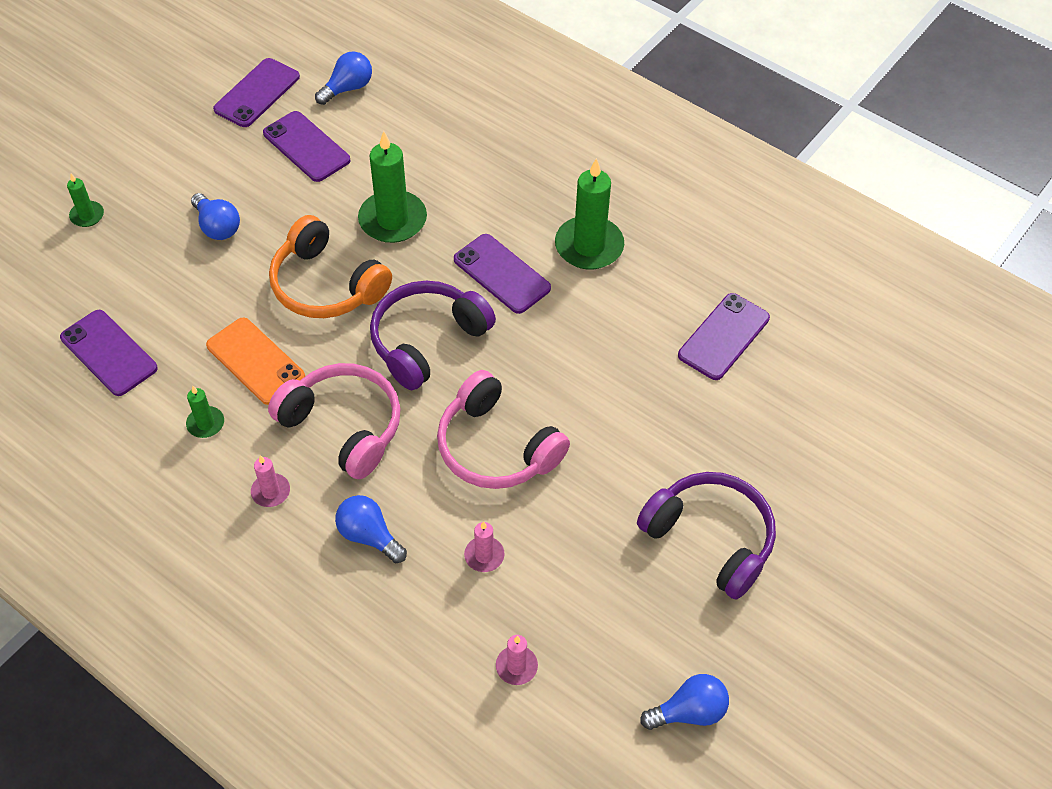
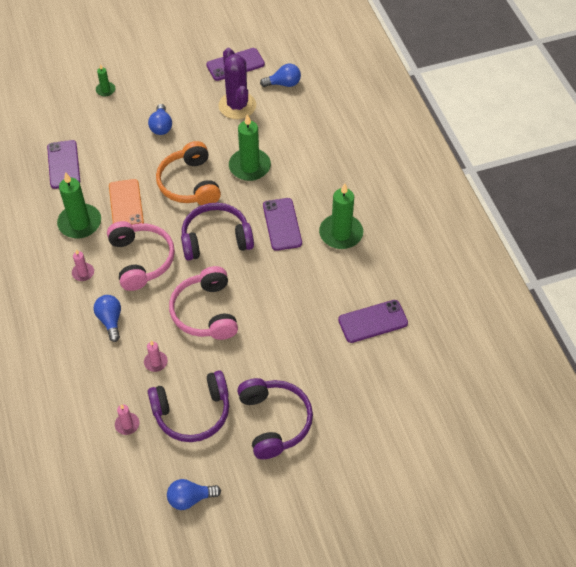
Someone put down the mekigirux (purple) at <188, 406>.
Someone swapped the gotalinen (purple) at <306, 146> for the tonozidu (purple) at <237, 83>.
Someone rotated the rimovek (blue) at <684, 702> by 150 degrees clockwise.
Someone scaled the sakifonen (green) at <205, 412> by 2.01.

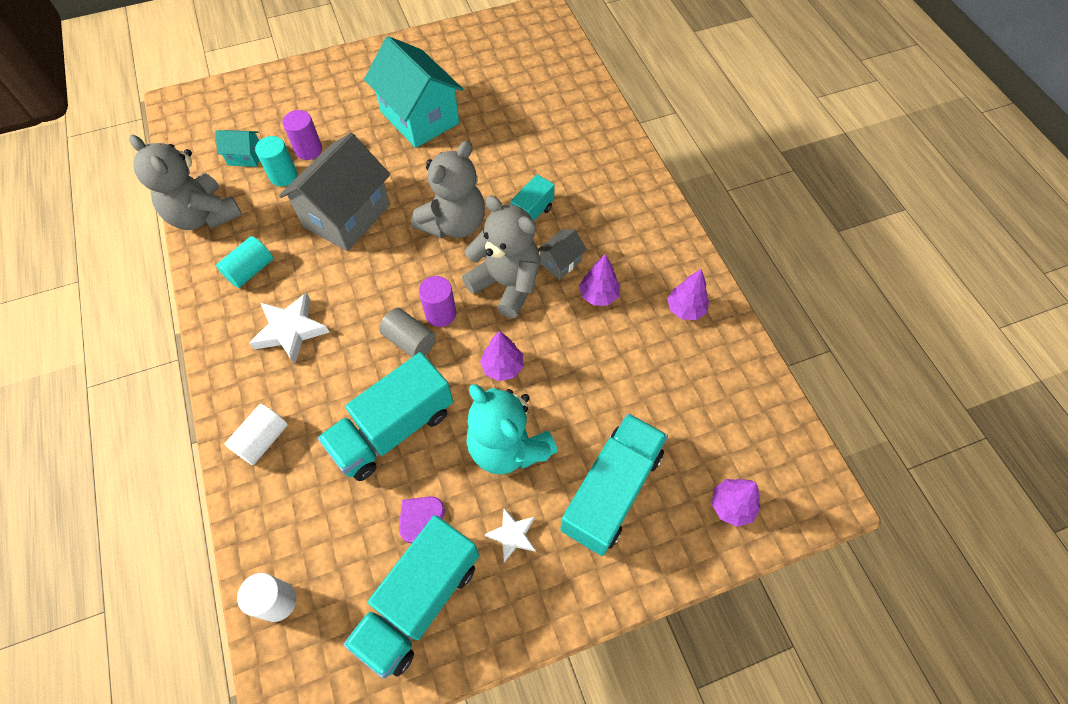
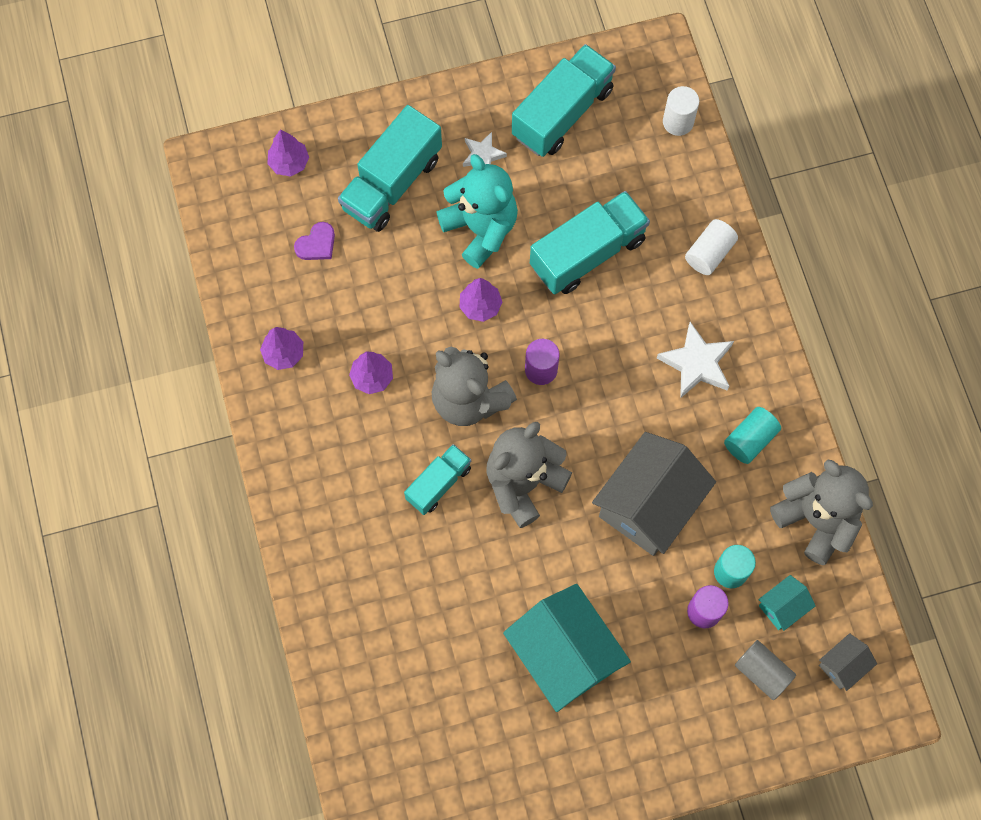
Someone carried the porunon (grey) from <407, 332> to <765, 670>.
Someone carried the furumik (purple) from <422, 519> to <314, 241>.
Someone carried the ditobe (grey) from <562, 254> to <848, 662>.
Someone rotated the ditobe (turquoise) at <237, 148> by 45 degrees counterclockwise.

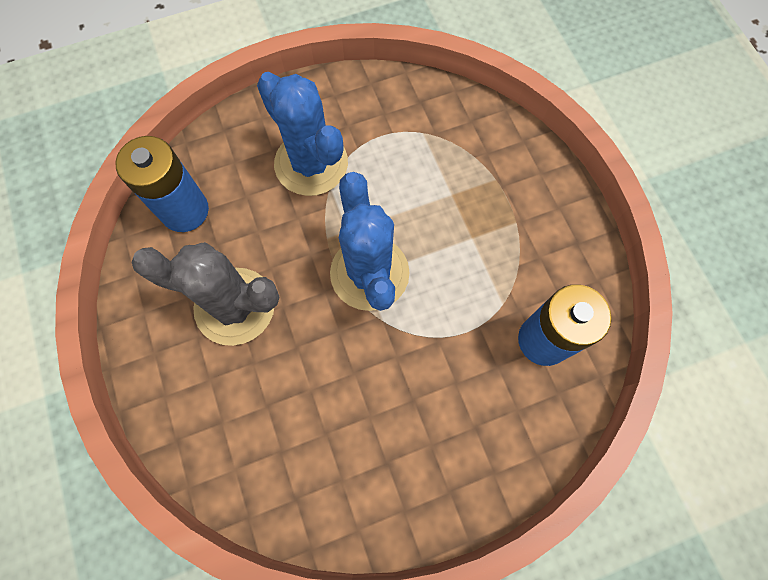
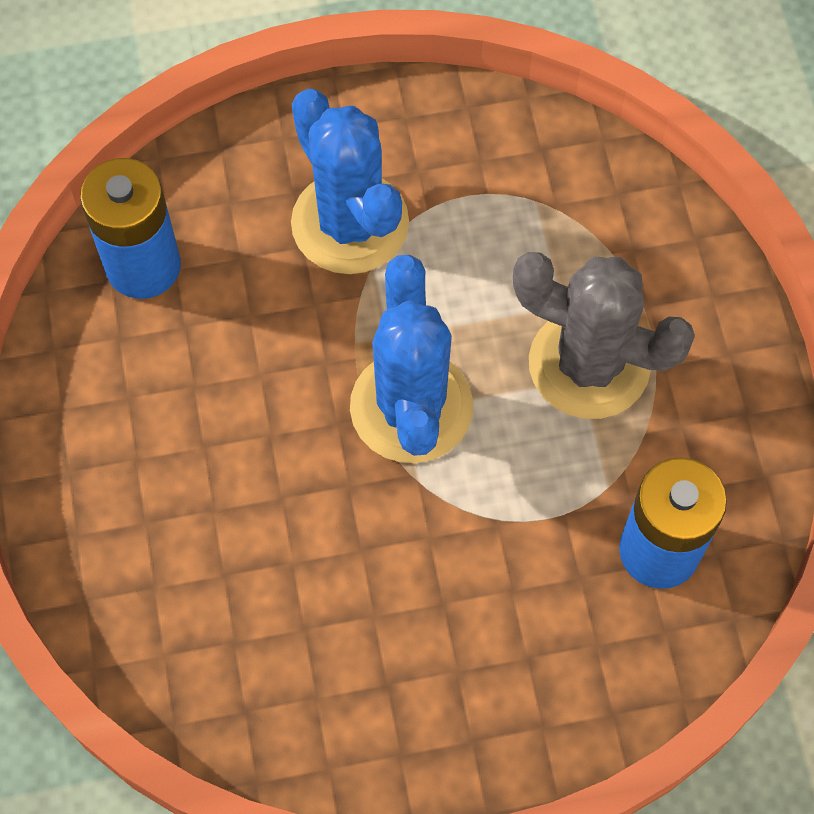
Someone carried the tonozidu (grey) from <205, 294> to <604, 335>.

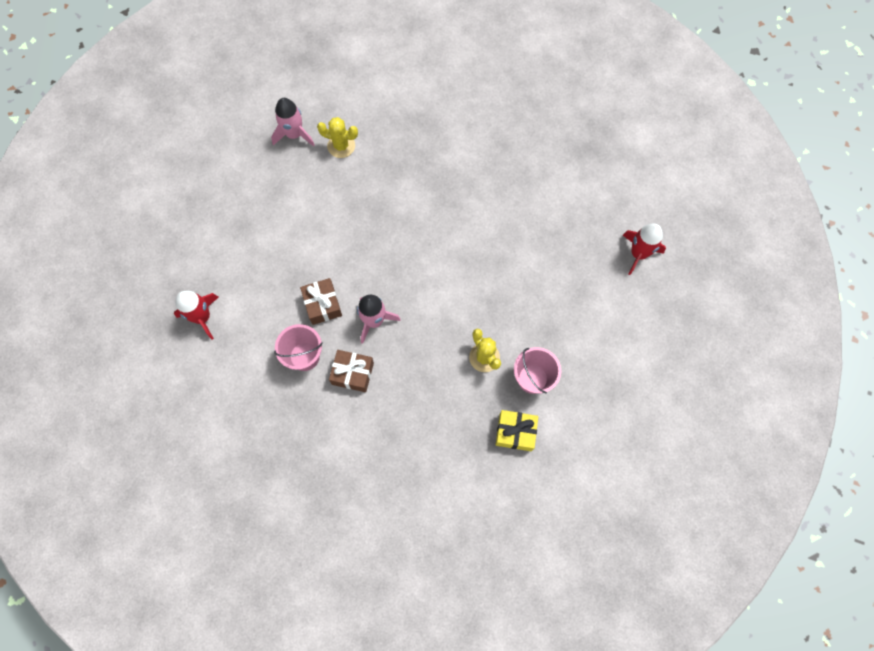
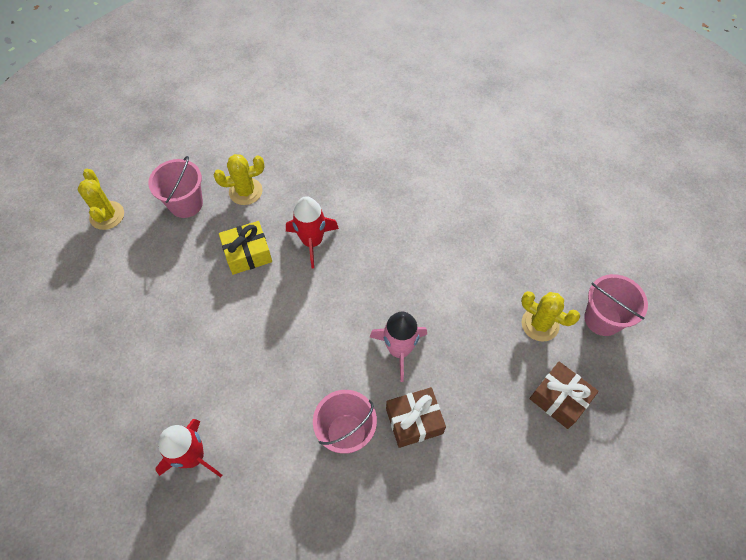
Someone put down the tonozidu (yellow) at <100, 199>.
Someone carried the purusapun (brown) from <321, 301> to <564, 395>.
Someone carried the purusapun (yellow) from <516, 430> to <245, 248>.
Someone carried the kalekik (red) from <644, 249> to <312, 232>.
Someone swapped the kalekik (pink) at <293, 122> for the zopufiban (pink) at <175, 187>.

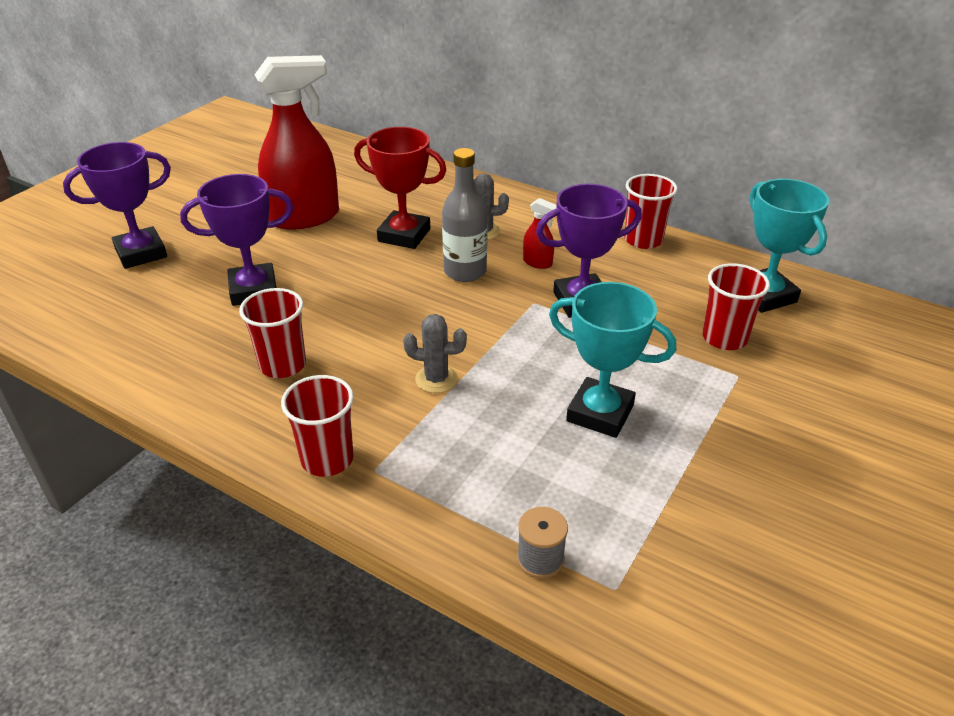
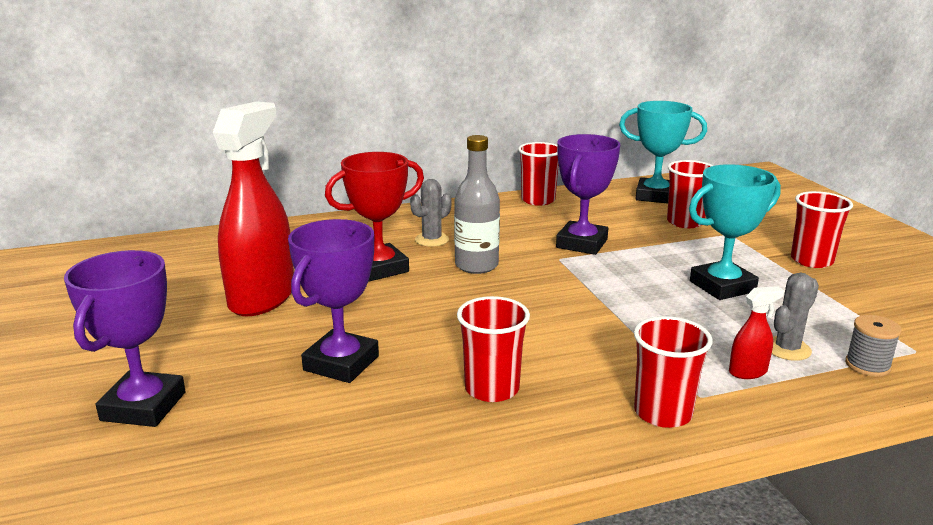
Someone put down the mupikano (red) at <822, 229>.
Someone carried the tonozidu (grey) from <435, 353> to <795, 317>.
Someone carried the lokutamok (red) from <540, 233> to <756, 332>.

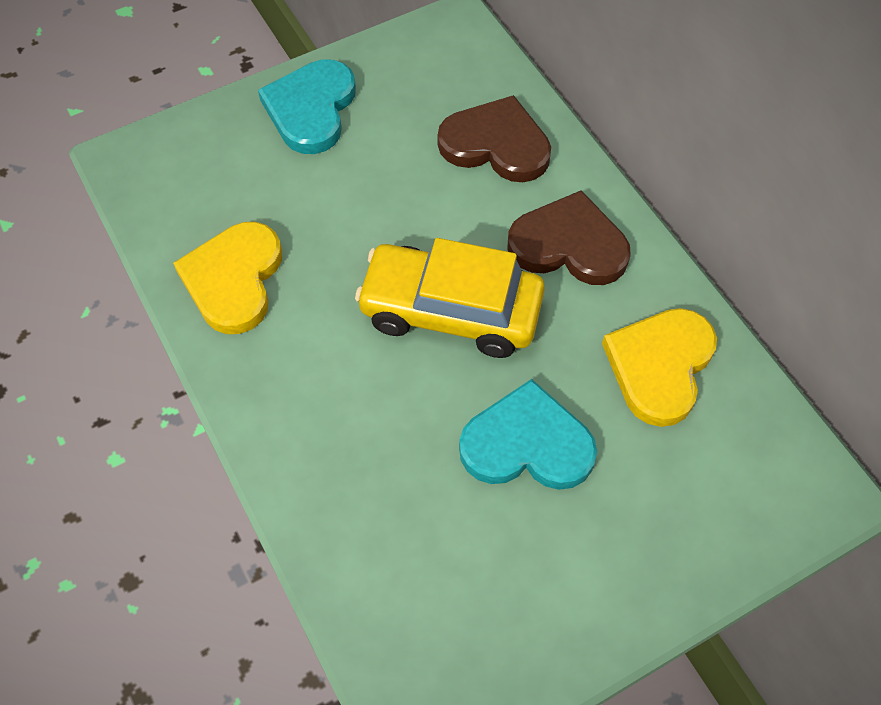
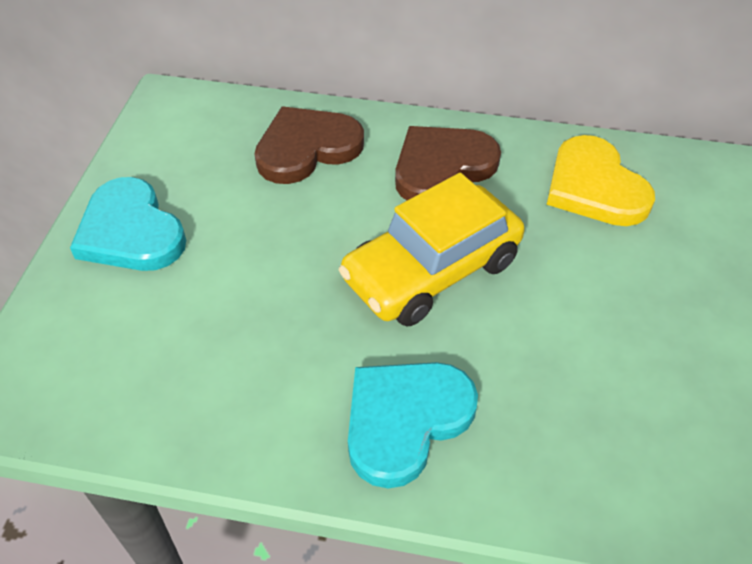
Someone took away the furumik (yellow) at <227, 278>.
Someone carried the furumik (turquoise) from <528, 434> to <413, 425>.

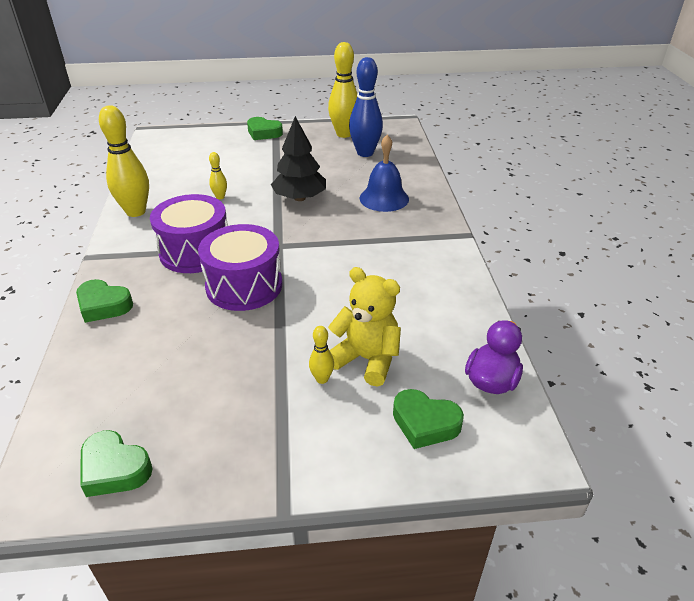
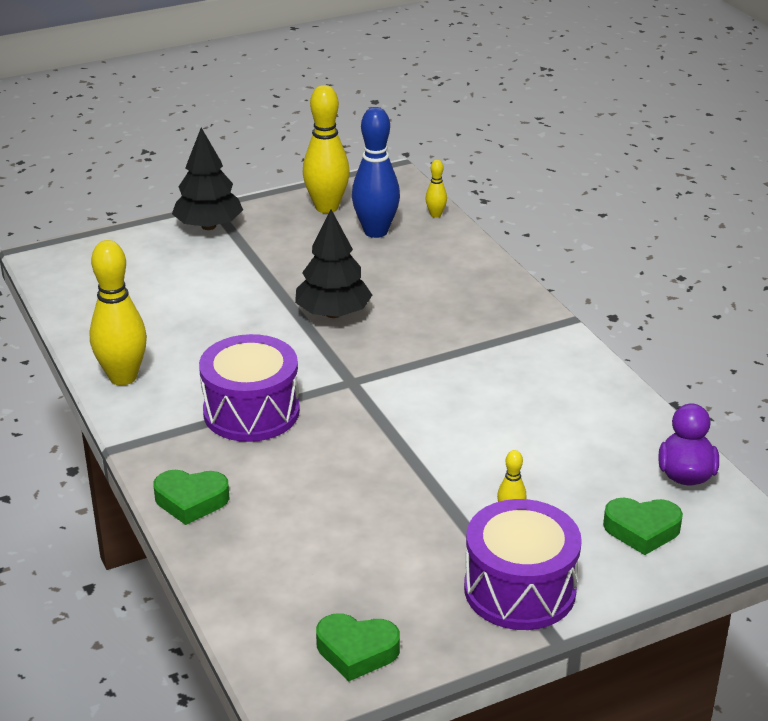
Someone took away the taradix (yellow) at <364, 327>.
Someone took away the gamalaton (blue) at <384, 173>.
Someone carried the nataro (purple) from <240, 267> to <523, 564>.
Someone carried the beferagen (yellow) from <218, 175> to <436, 189>.
Someone swapped the furumik (green) at <265, 128> for the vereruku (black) at <207, 179>.

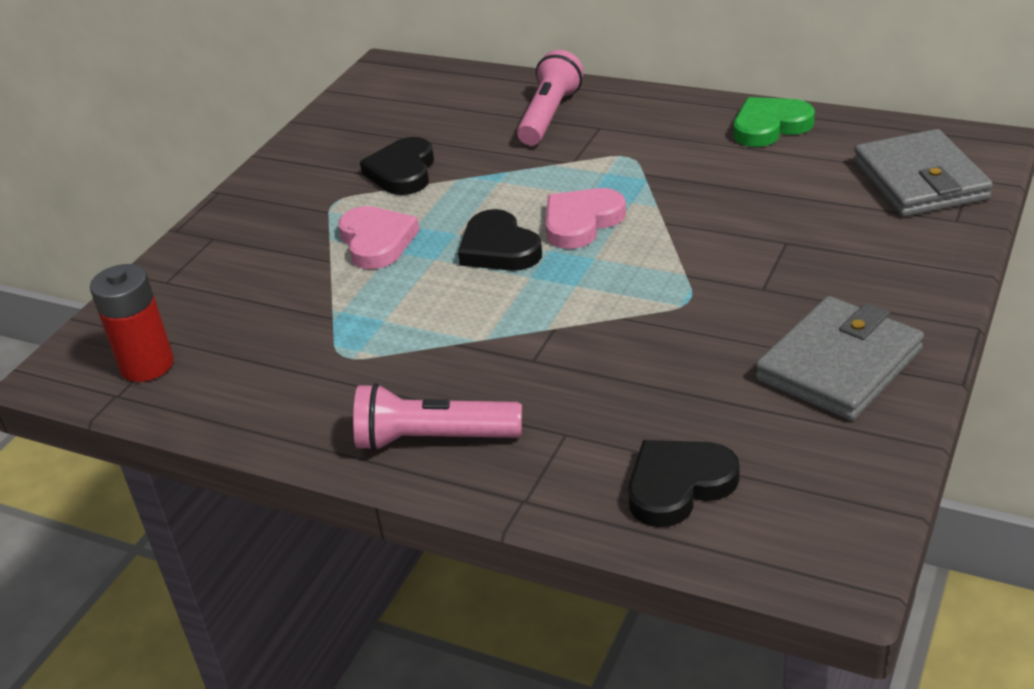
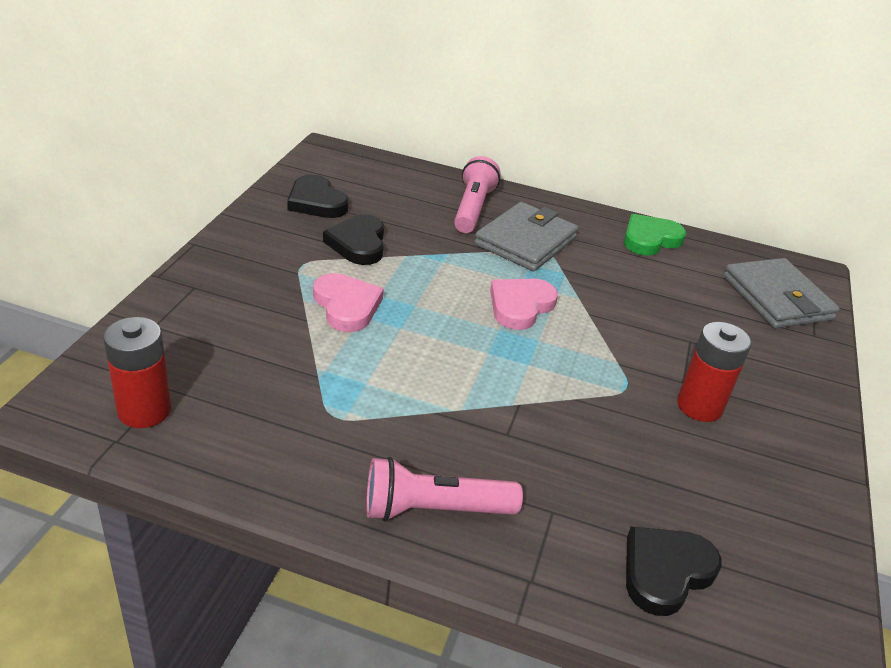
Someone put down the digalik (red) at <714, 372>.
Someone carried the furumik (black) from <500, 240> to <317, 196>.
Someone carried the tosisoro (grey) from <840, 358> to <526, 236>.

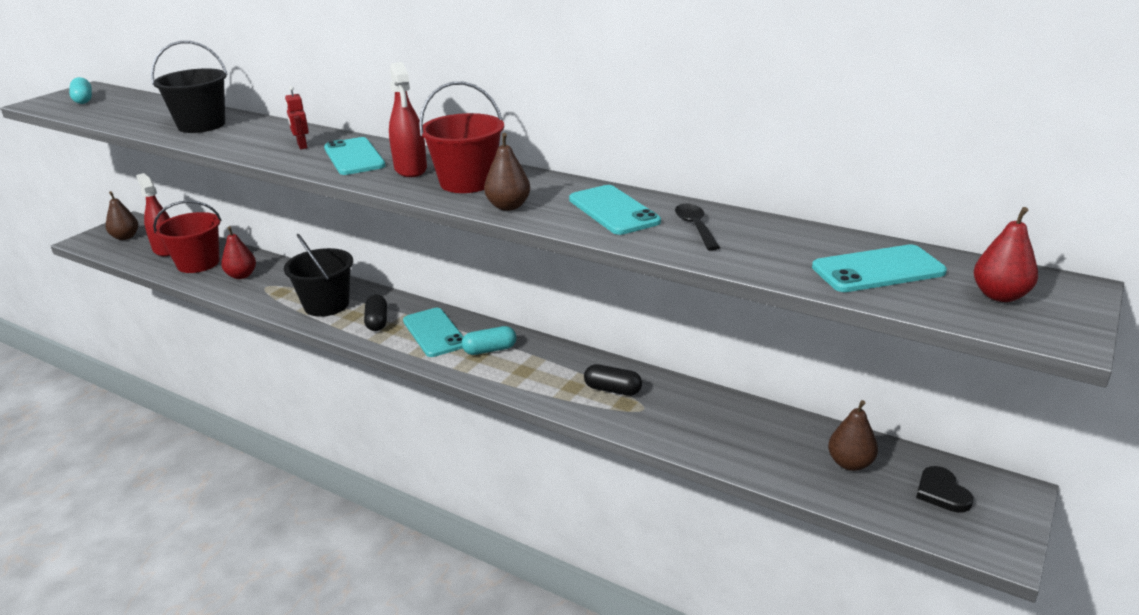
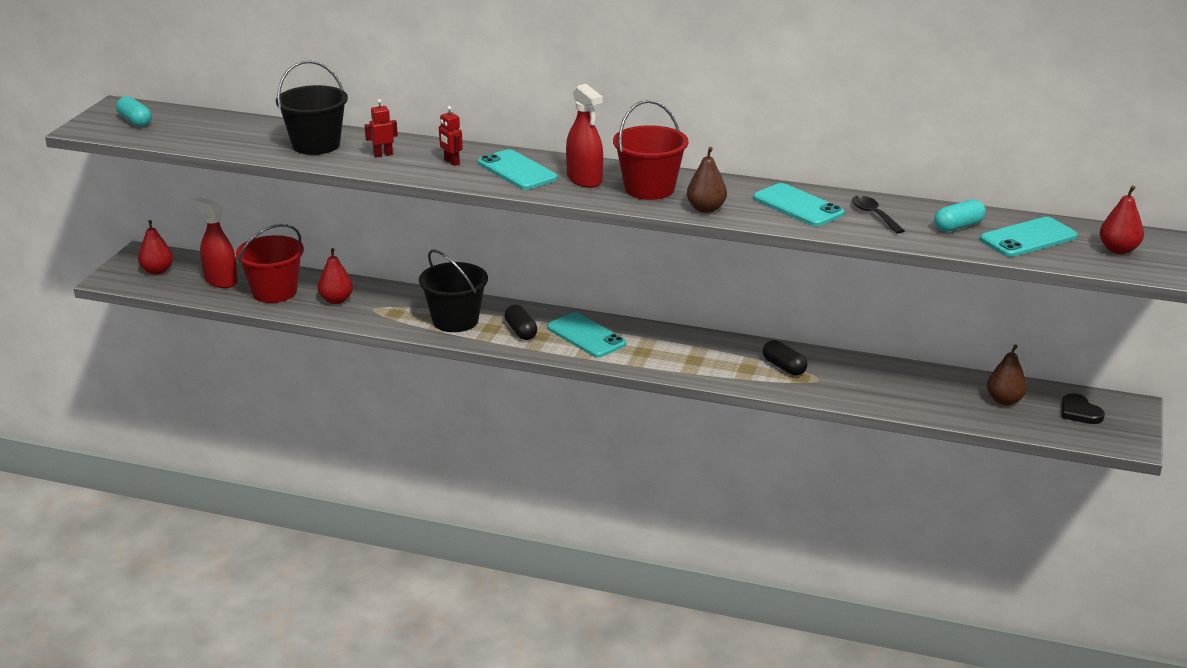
Someone put down the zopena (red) at <381, 128>.
Someone carried the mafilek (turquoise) from <489, 340> to <960, 215>.
Someone repainted the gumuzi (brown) at <122, 215>, which became the gumuzi (red) at <155, 247>.
Someone rotated the mafilek (black) at <613, 380> by 45 degrees clockwise.

